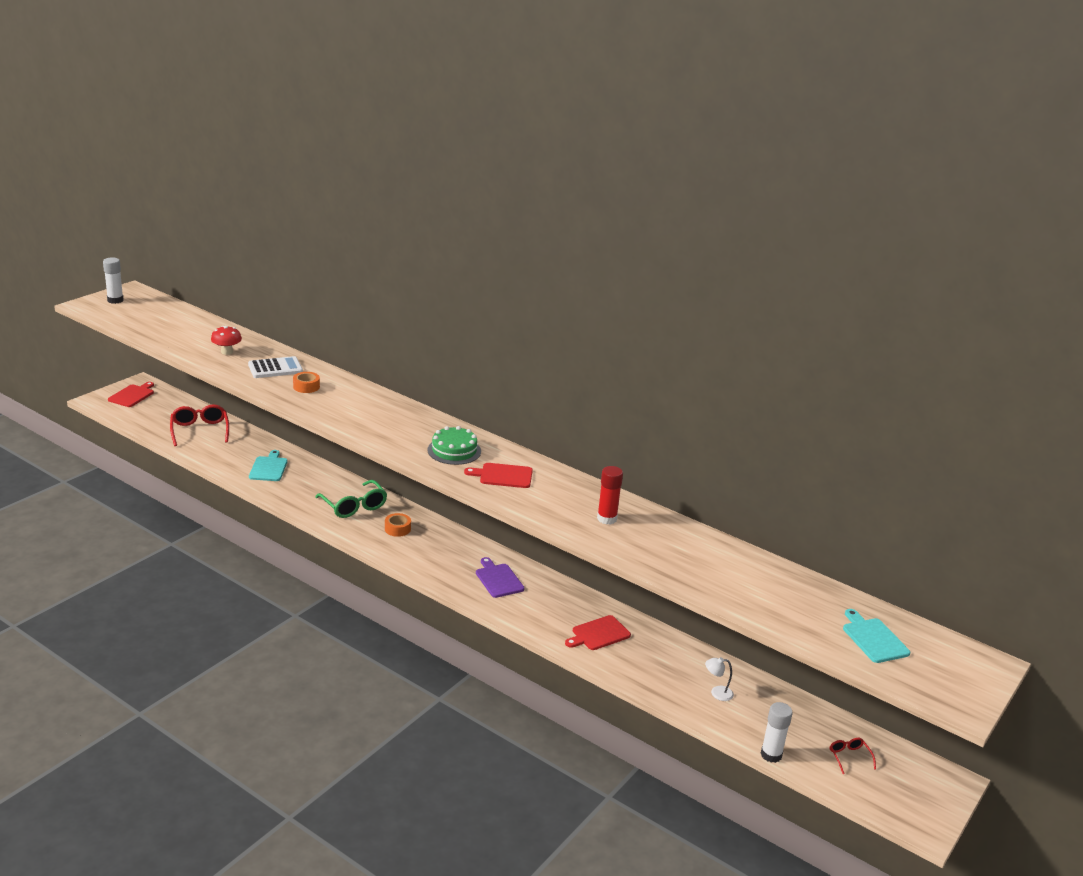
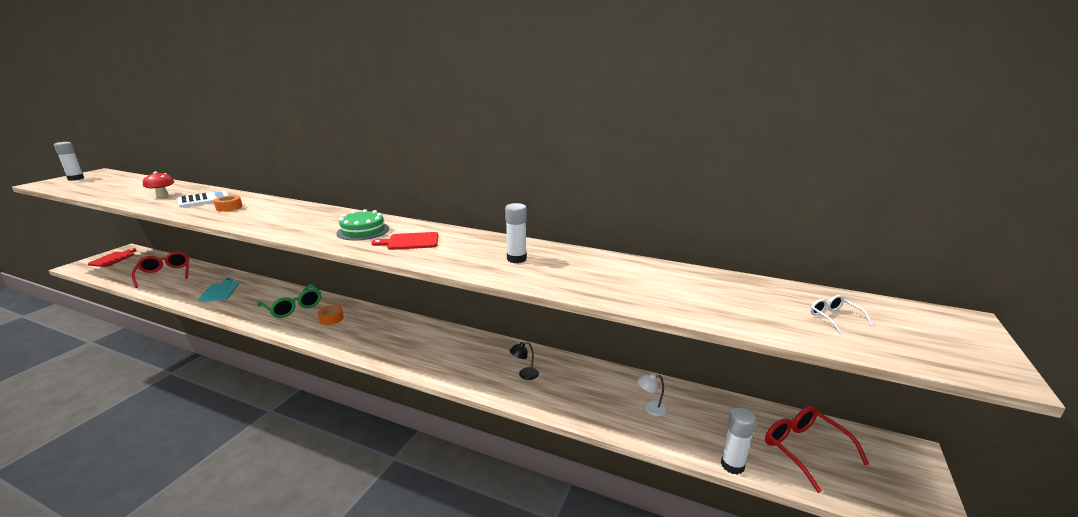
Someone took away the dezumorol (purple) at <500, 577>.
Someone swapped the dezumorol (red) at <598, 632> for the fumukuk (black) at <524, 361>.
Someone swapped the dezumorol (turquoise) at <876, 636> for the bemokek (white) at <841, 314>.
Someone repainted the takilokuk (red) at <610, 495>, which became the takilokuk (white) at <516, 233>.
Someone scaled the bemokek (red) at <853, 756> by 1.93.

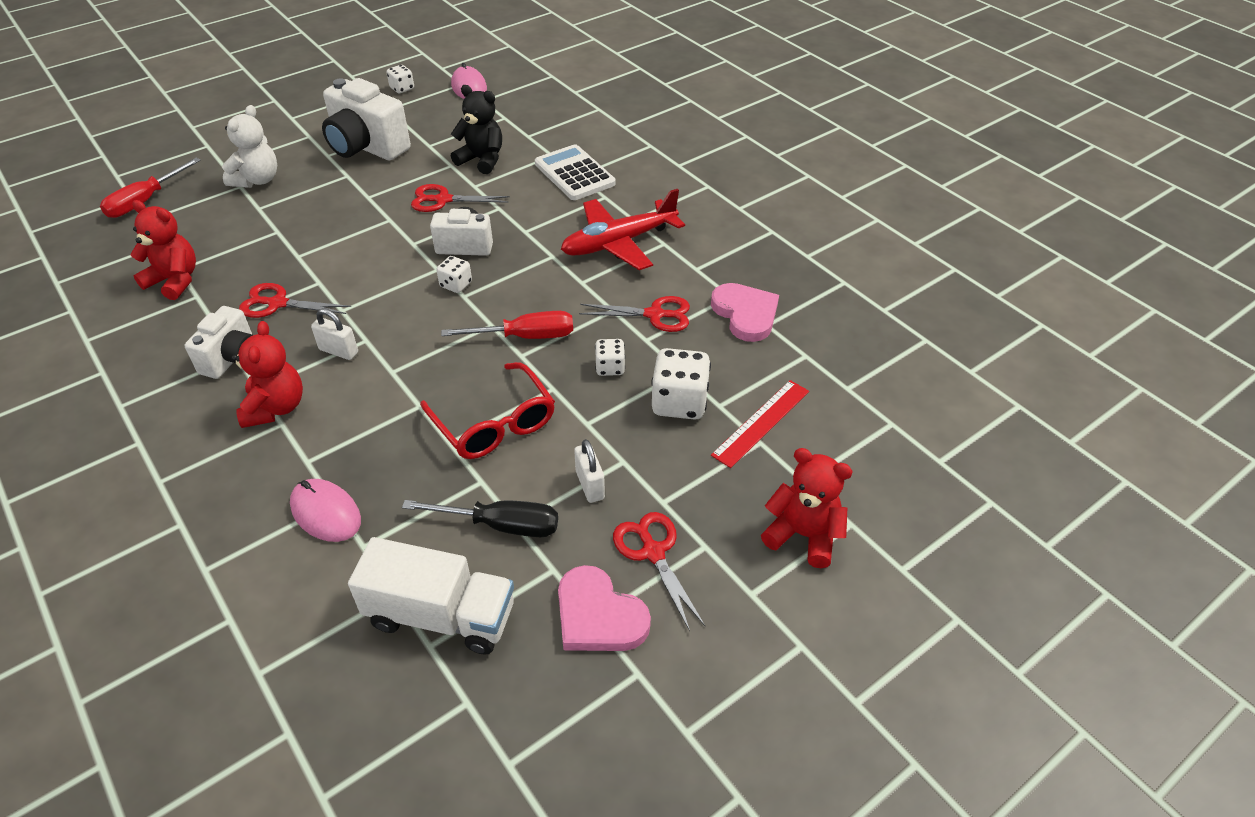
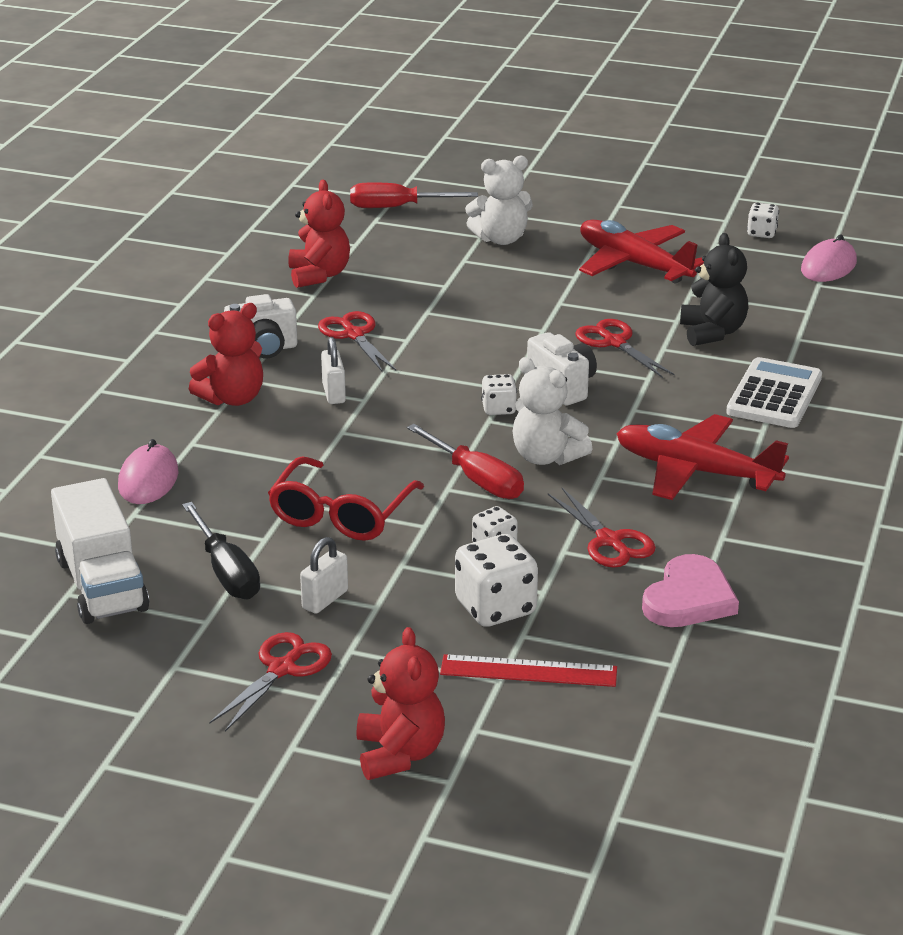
Someone took away the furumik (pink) at <604, 608>.
Someone put down the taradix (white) at <553, 411>.
Someone swapped the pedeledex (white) at <366, 119> for the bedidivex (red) at <641, 251>.

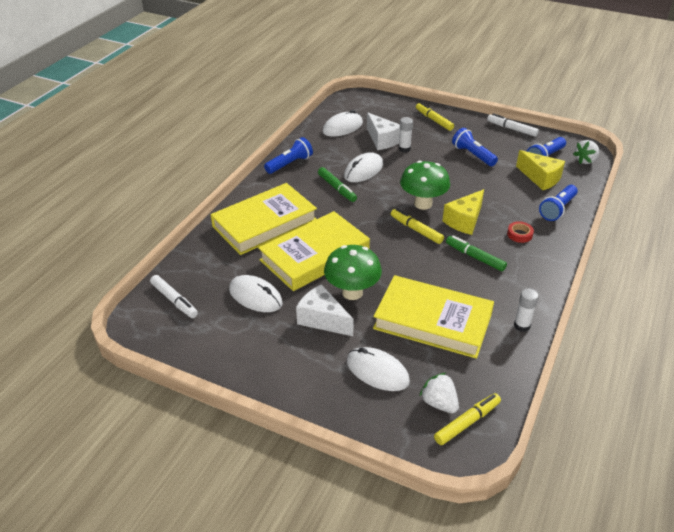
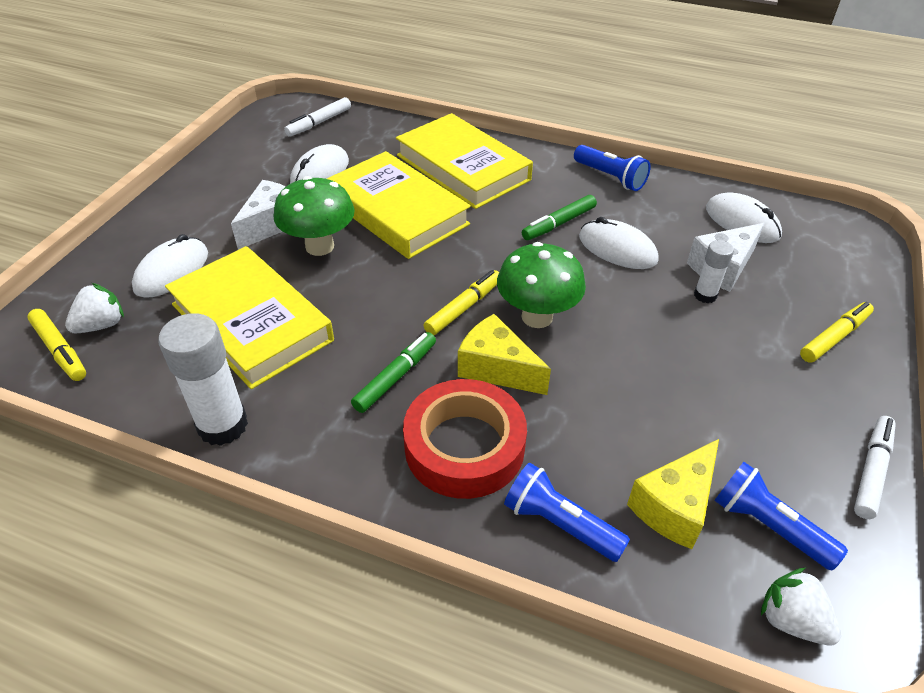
Someone took away the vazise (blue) at <475, 147>.
Someone rotated the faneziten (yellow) at <433, 317> by 60 degrees counterclockwise.
Someone scaled the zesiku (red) at <520, 232> by 2.47.
Someone scaled the takilokuk (white) at <526, 310> by 1.82.

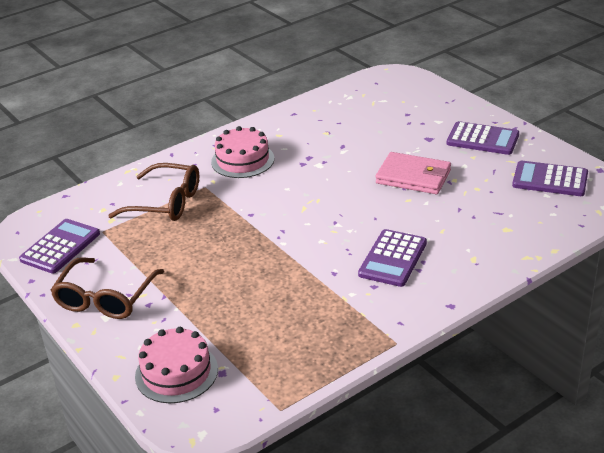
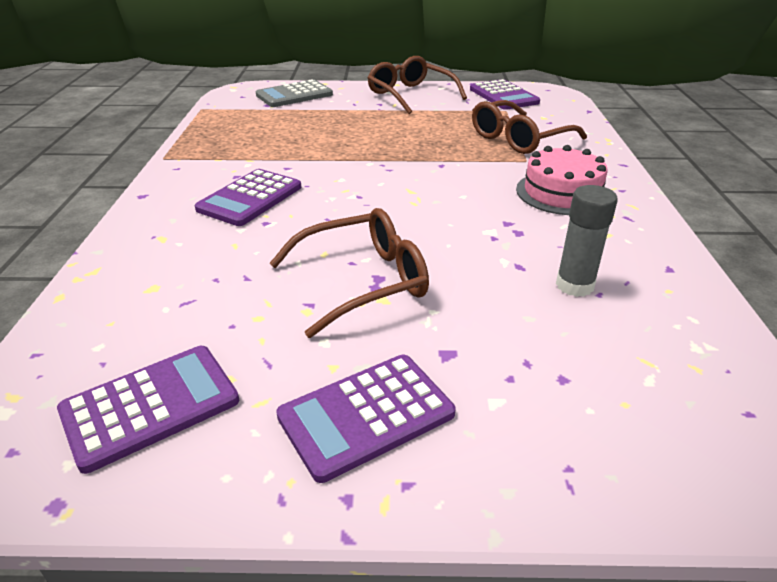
Someone put down the takilokuk (grey) at <587, 241>.
Someone swapped the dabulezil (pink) at <176, 365> for the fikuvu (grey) at <294, 93>.
Someone swapped the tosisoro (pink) at <413, 173> for the bemokek (brown) at <349, 273>.
Someone rotated the fikuvu (purple) at <392, 258> by 120 degrees counterclockwise.

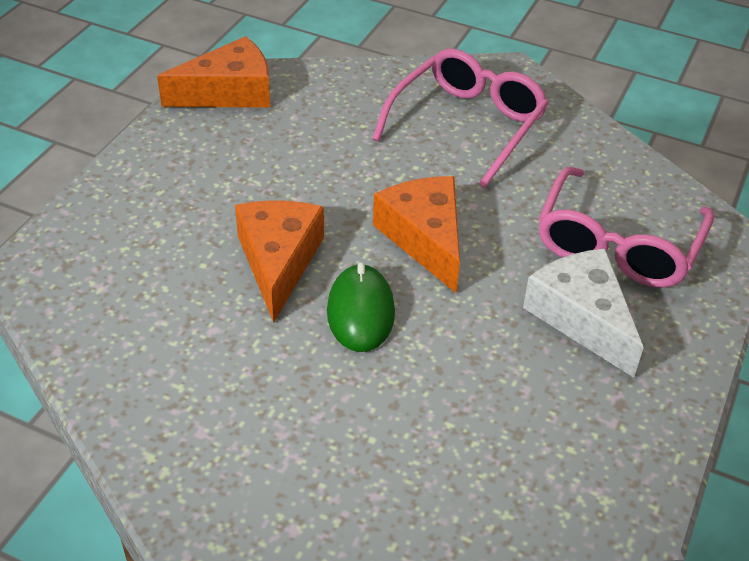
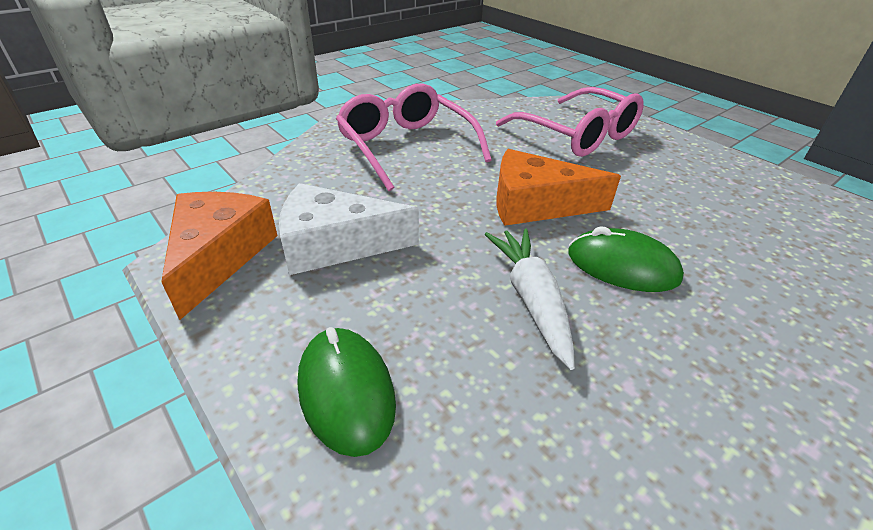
Someone put down the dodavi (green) at <346, 392>.
Someone carried the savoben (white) from <583, 313> to <349, 229>.
Someone swapped the savoben (orange) at <279, 261> for the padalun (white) at <530, 299>.

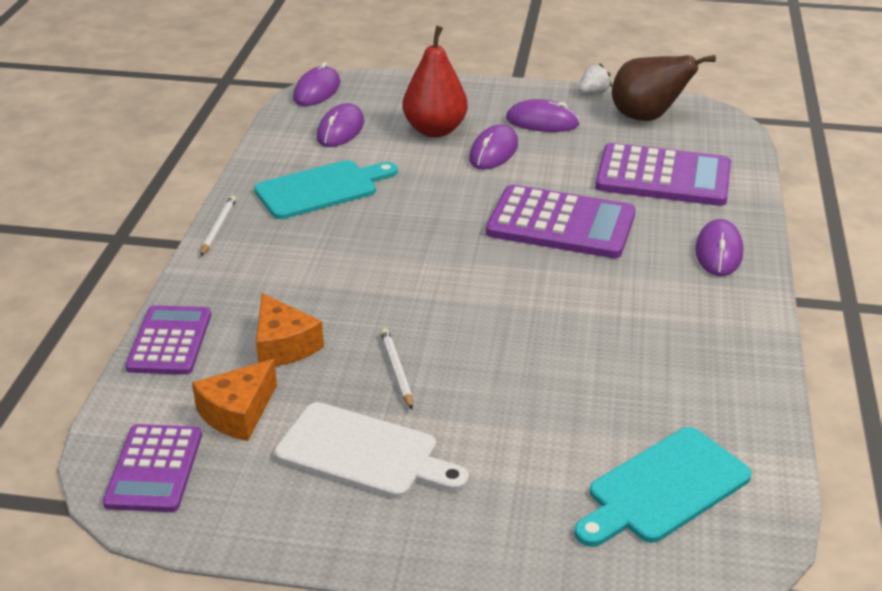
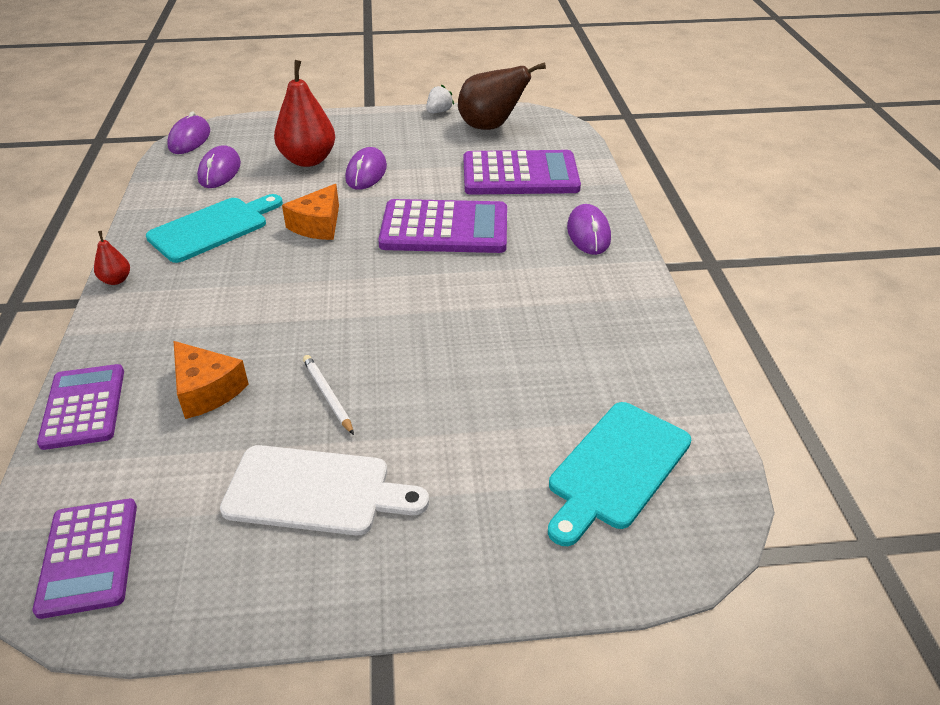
Someone took away the dodavi (purple) at <543, 115>.
Someone carried the savoben (orange) from <234, 400> to <310, 212>.
Someone swapped the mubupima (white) at <219, 226> for the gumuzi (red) at <112, 258>.

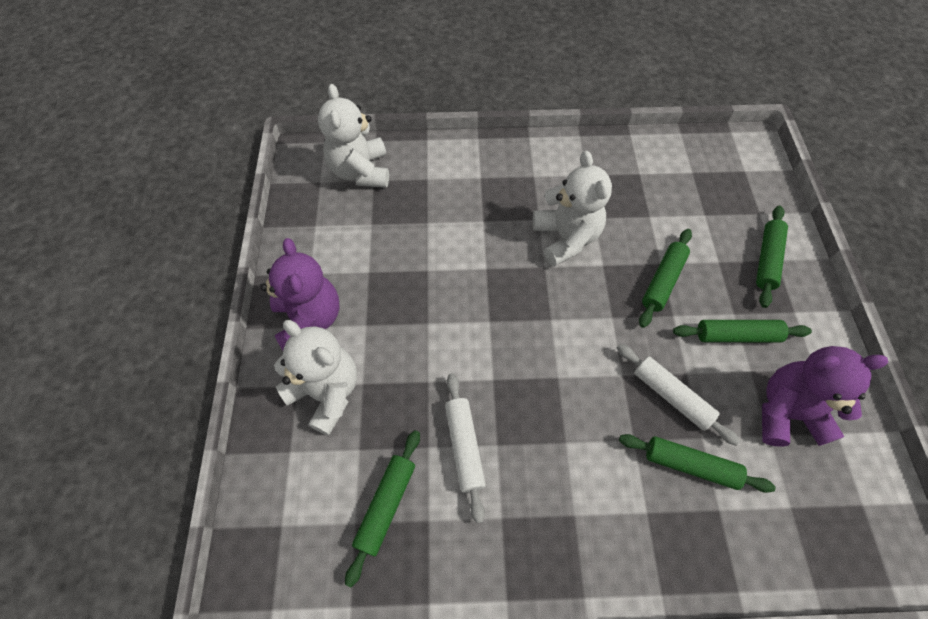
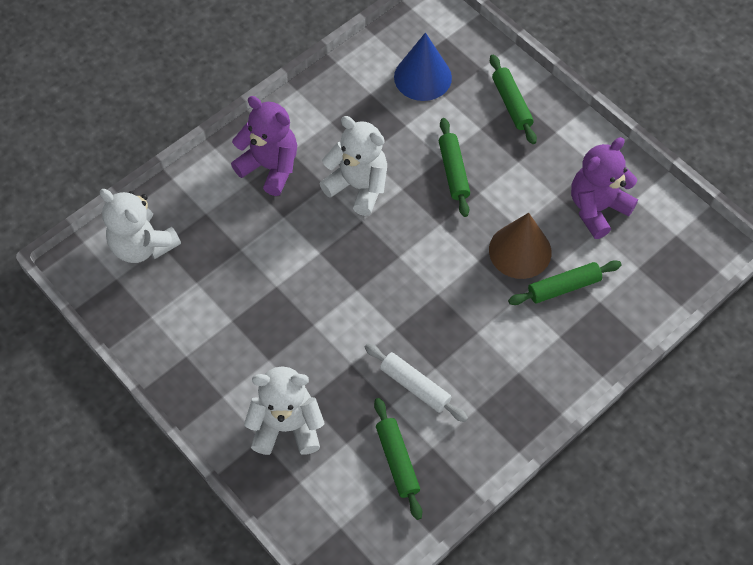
Someone took away the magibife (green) at <742, 331>.
Someone put down the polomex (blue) at <423, 66>.
Someone carried the taradix (purple) from <300, 294> to <264, 146>.
Someone swapped the magibife (white) at <678, 395> for the polomex (brown) at <520, 246>.

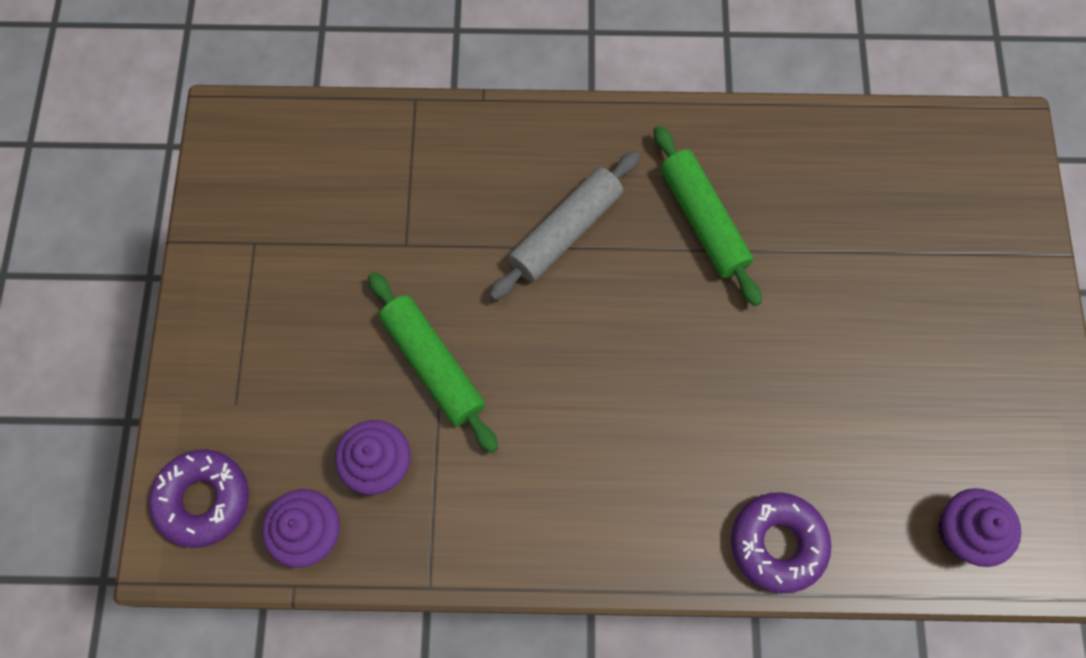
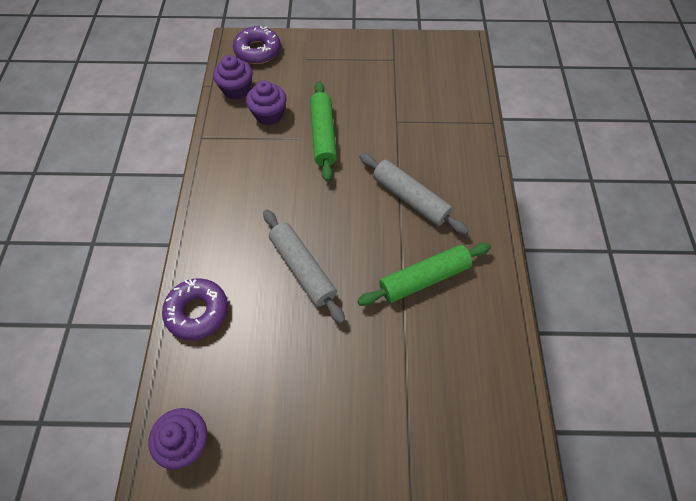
Someone put down the magibife (grey) at <304, 267>.
Someone rotated the magibife (green) at <433, 362> by 60 degrees counterclockwise.

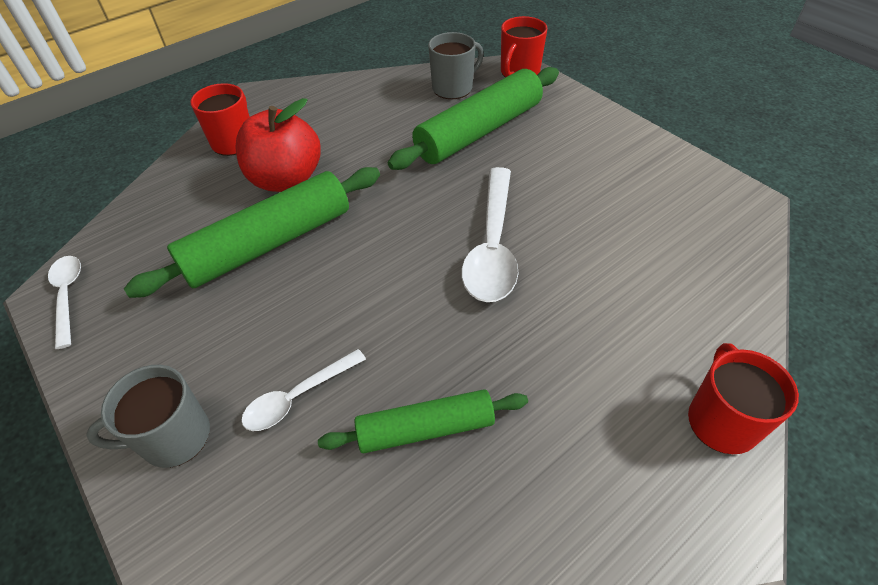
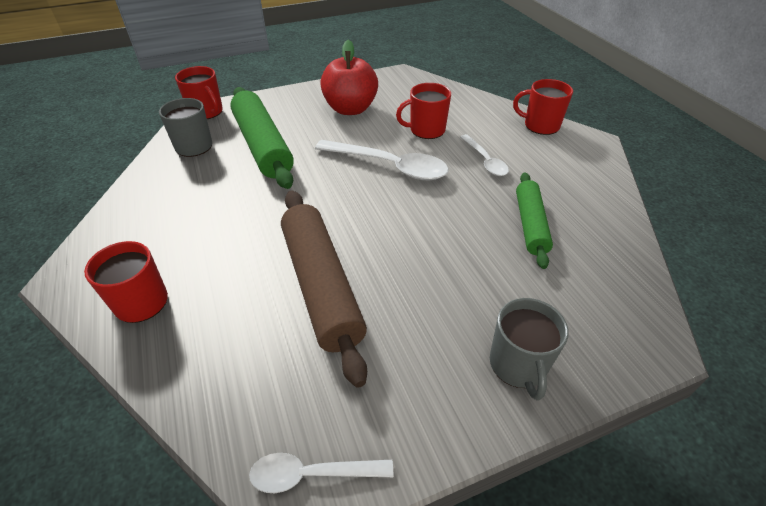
Someone put down the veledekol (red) at <423, 111>.
Someone carried the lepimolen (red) from <278, 145> to <349, 77>.
Someone carried the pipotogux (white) from <303, 390> to <484, 155>.
Someone repainted the magibife (green) at <252, 232>, which became the magibife (brown) at <324, 289>.

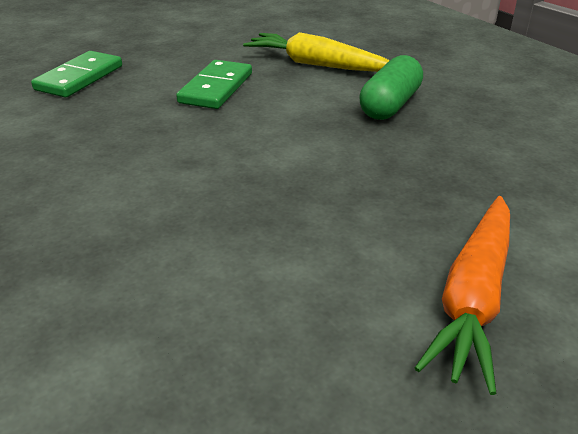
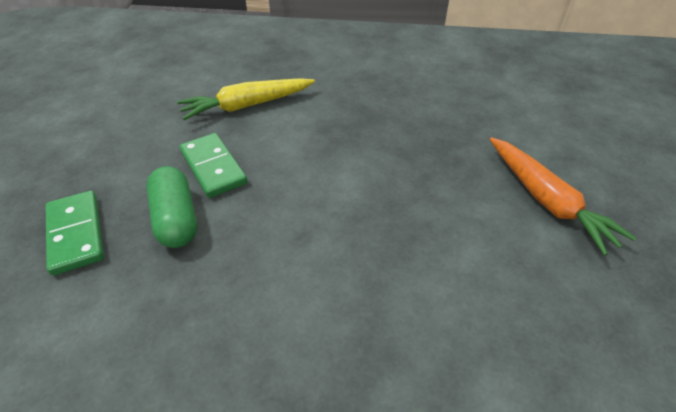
Someone carried the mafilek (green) from <391, 87> to <171, 207>.

